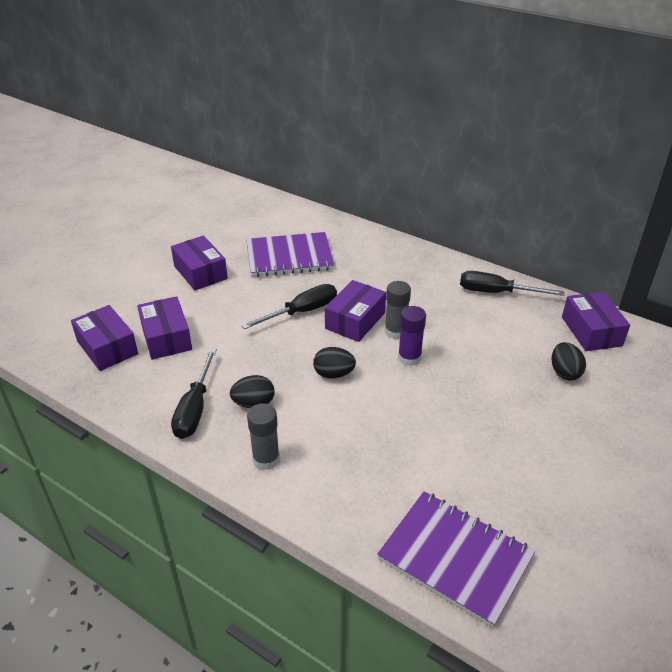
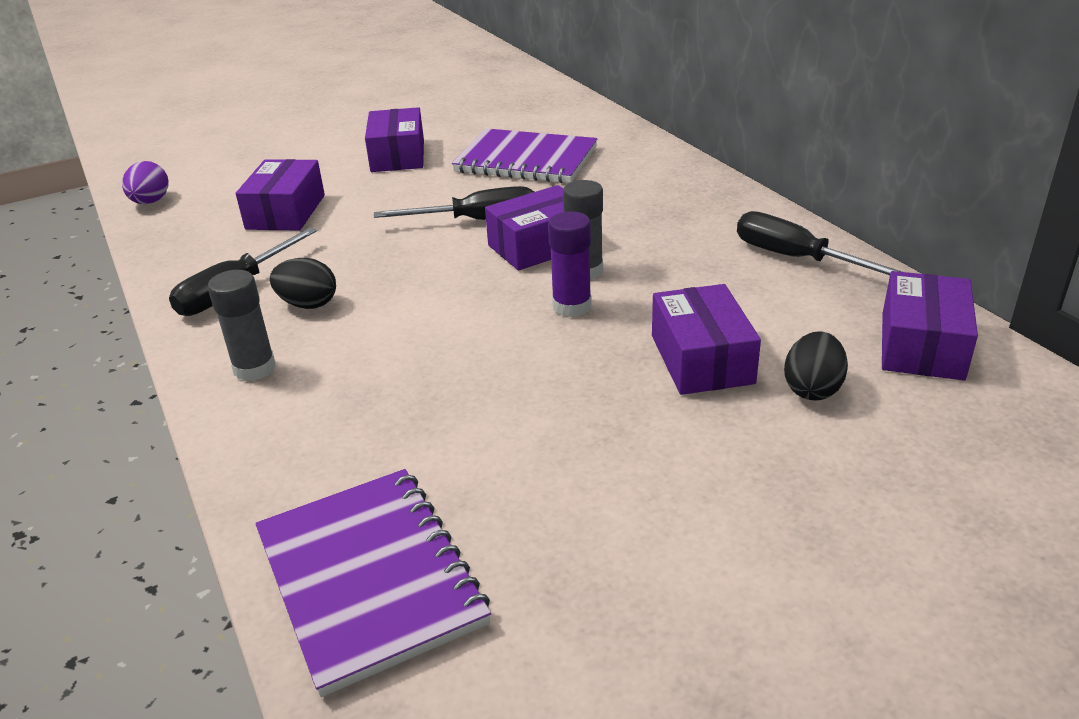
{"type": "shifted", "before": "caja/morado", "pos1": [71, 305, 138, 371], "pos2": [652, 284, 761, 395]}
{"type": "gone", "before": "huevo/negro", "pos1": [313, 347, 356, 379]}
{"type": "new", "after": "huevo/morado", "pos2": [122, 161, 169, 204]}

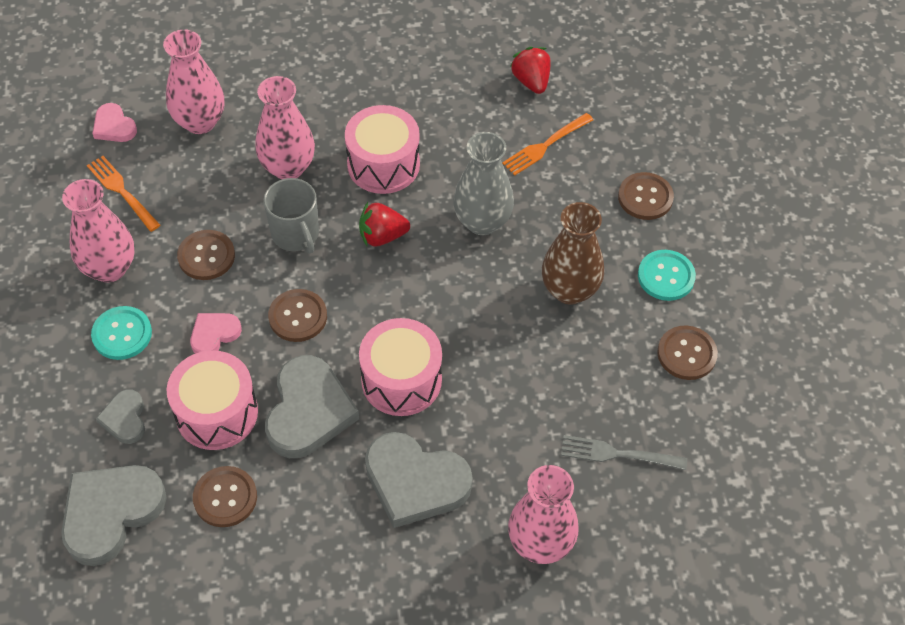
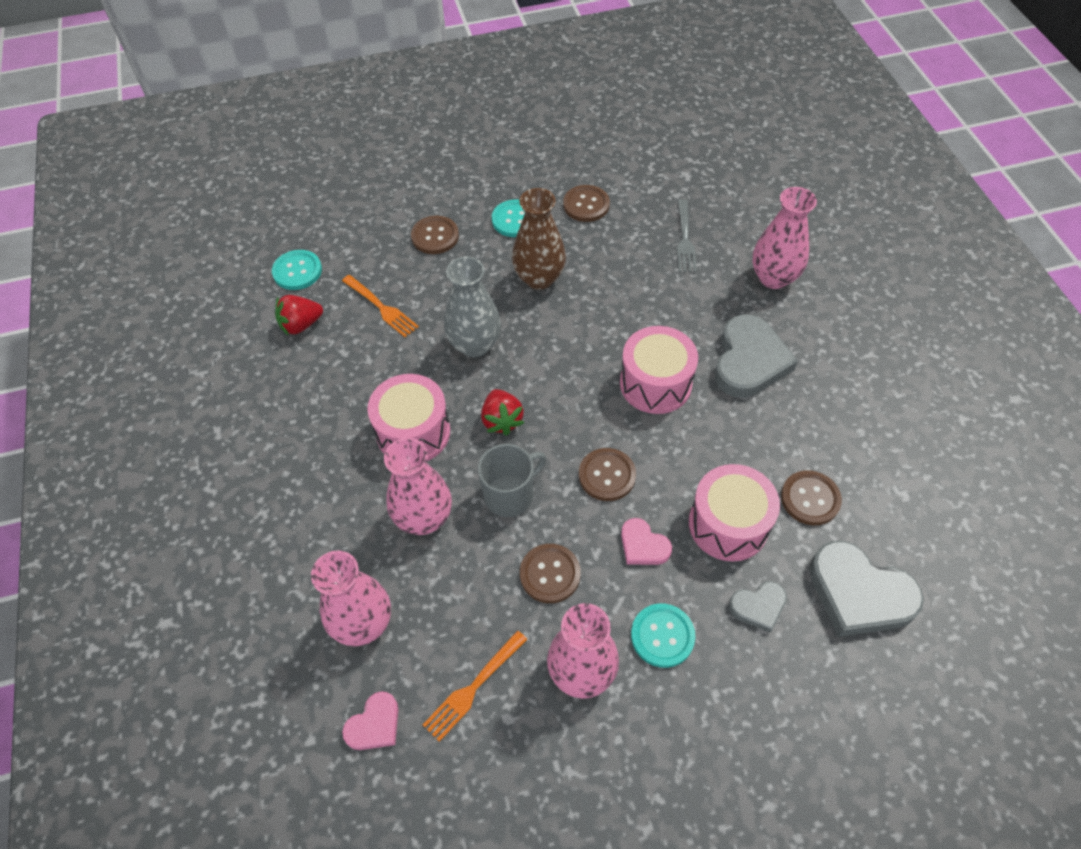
{"type": "gone", "before": "corazón/gris", "pos1": [265, 355, 359, 458]}
{"type": "new", "after": "botón/turquesa", "pos2": [272, 250, 322, 290]}

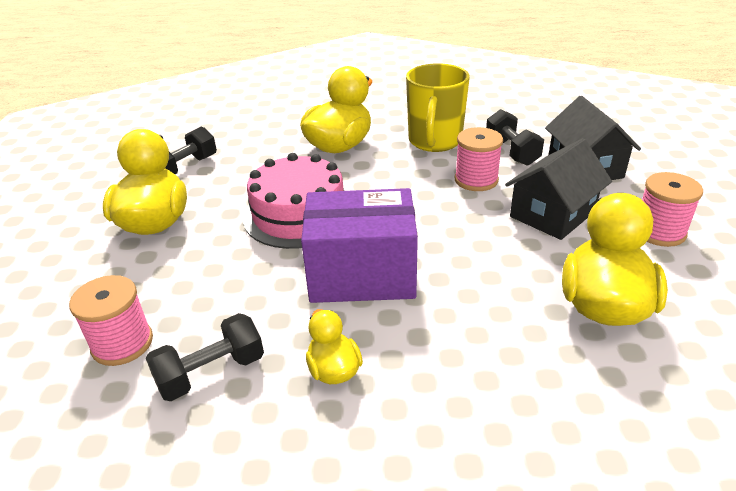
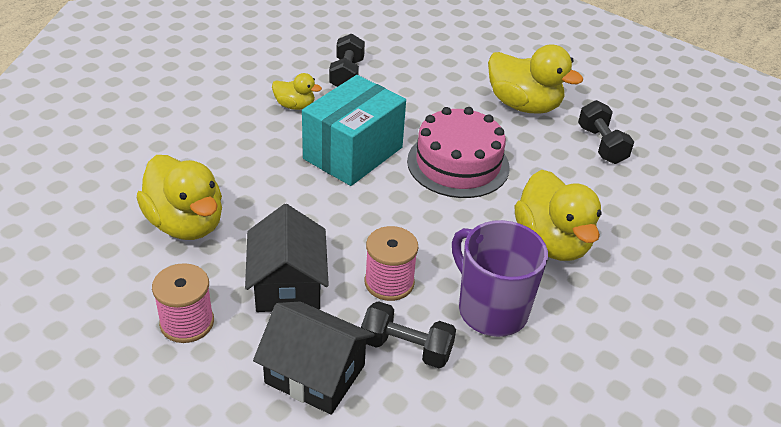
{"type": "repainted", "before": "taza/amarillo", "after": "taza/morado", "pos1": [406, 63, 470, 152], "pos2": [452, 220, 548, 337]}
{"type": "repainted", "before": "caja/morado", "after": "caja/turquesa", "pos1": [301, 188, 418, 303], "pos2": [302, 75, 406, 186]}
{"type": "gone", "before": "carrete/rosa", "pos1": [69, 275, 153, 366]}

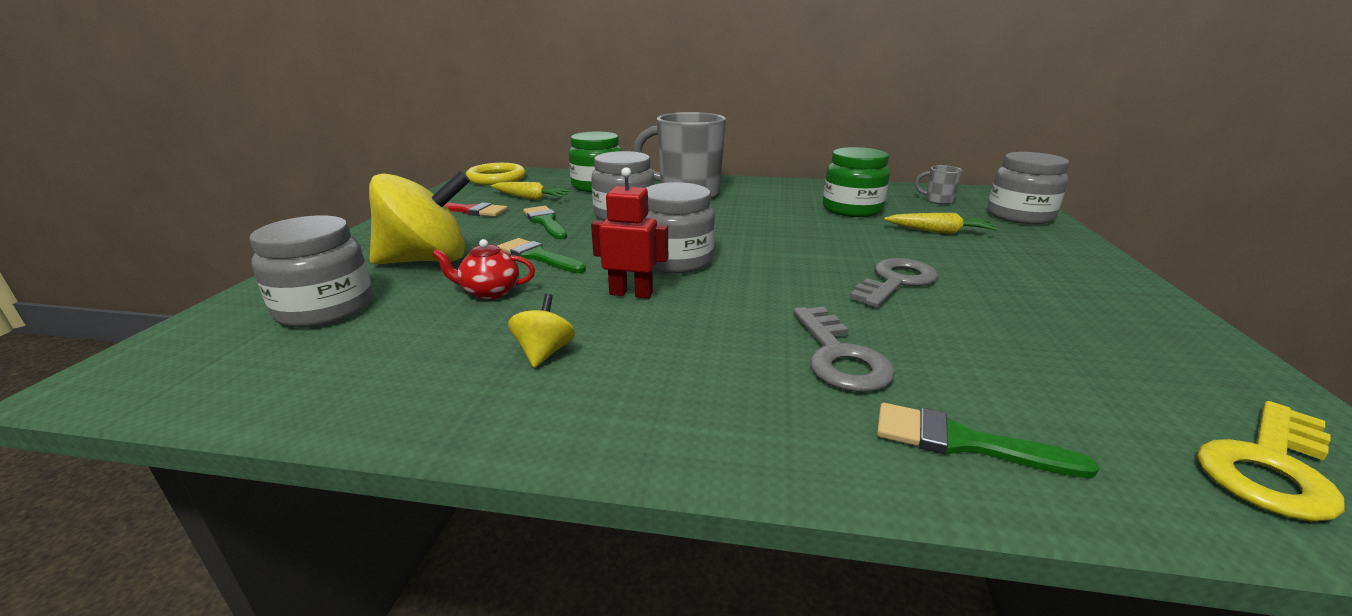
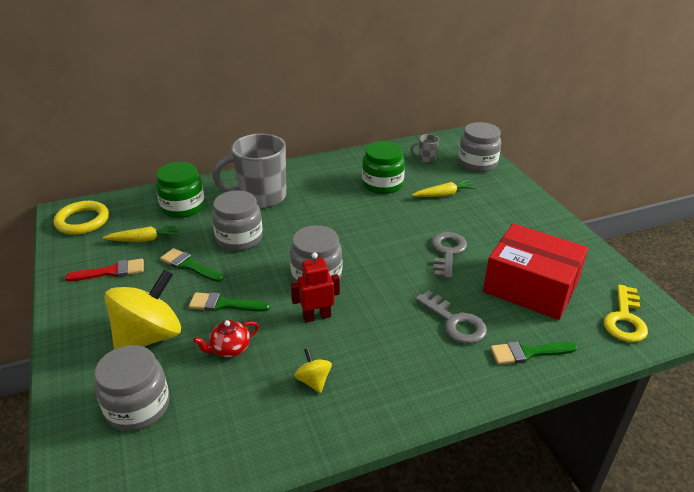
{"type": "new", "after": "caja/rojo", "pos2": [483, 223, 588, 320]}

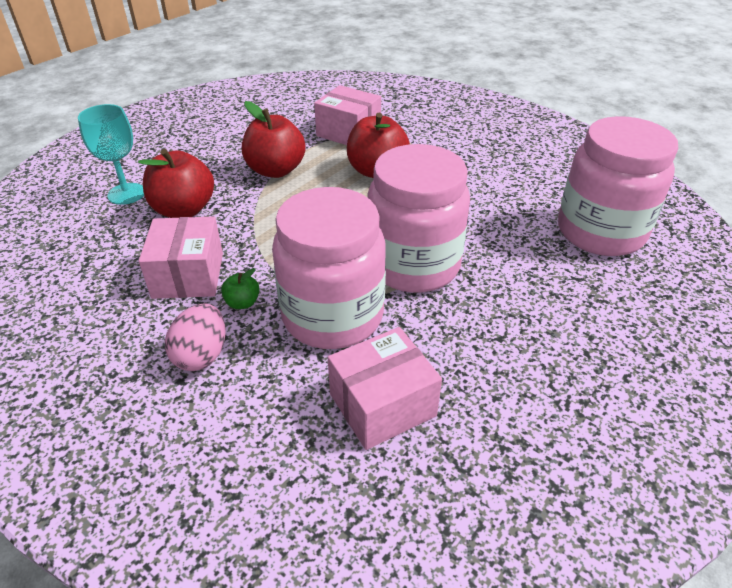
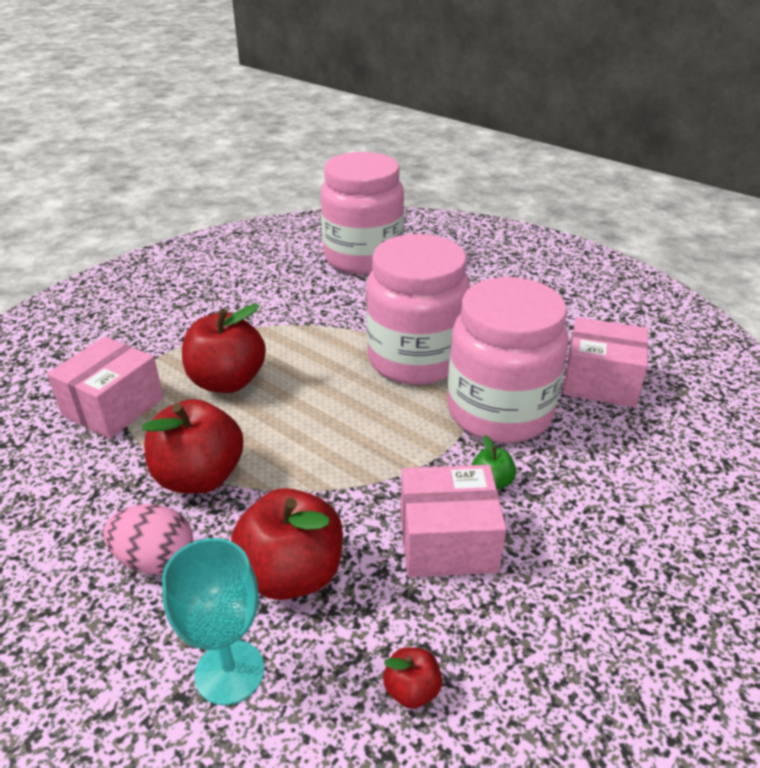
{"type": "shifted", "before": "huevo/rosa", "pos1": [165, 303, 225, 371], "pos2": [103, 504, 193, 574]}
{"type": "rotated", "before": "caja/rosa", "pos1": [328, 327, 442, 450], "pos2": [563, 317, 648, 407], "turn": -45}
{"type": "new", "after": "manzana/rojo", "pos2": [383, 647, 442, 709]}

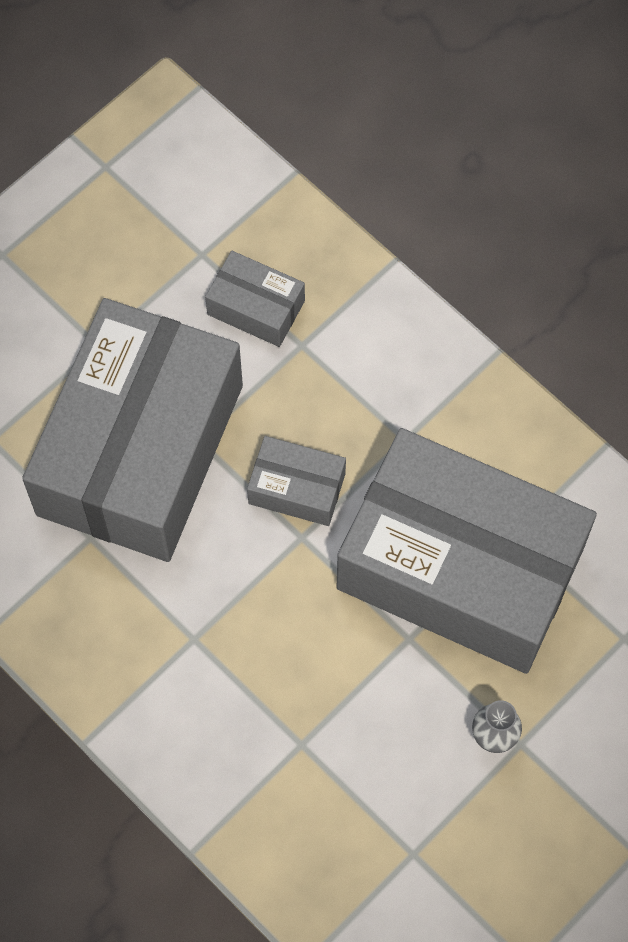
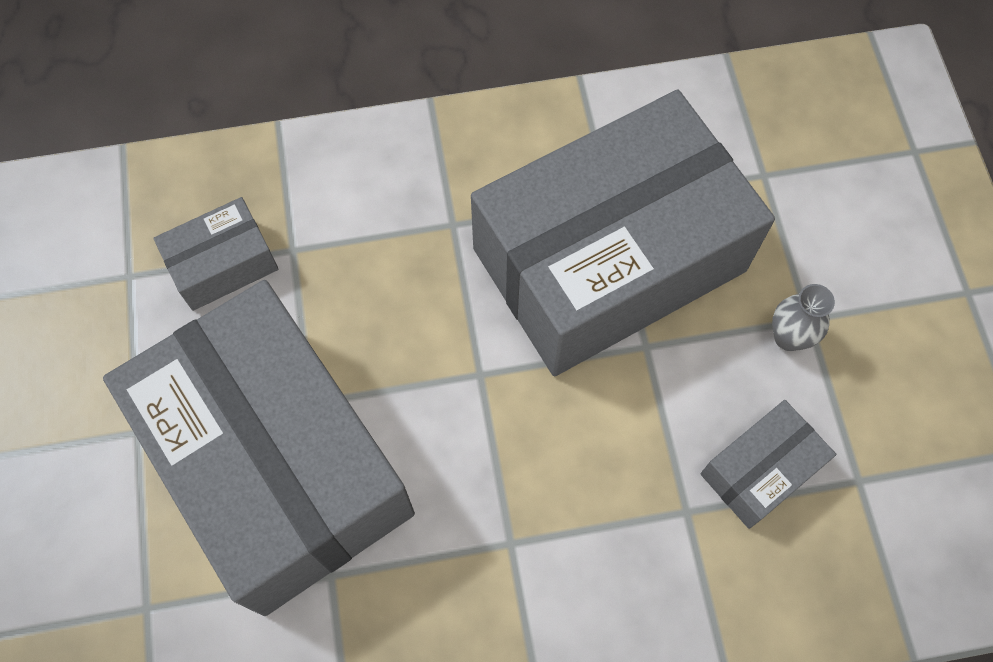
{"type": "shifted", "before": "caja/gris", "pos1": [247, 436, 346, 526], "pos2": [700, 400, 836, 529]}

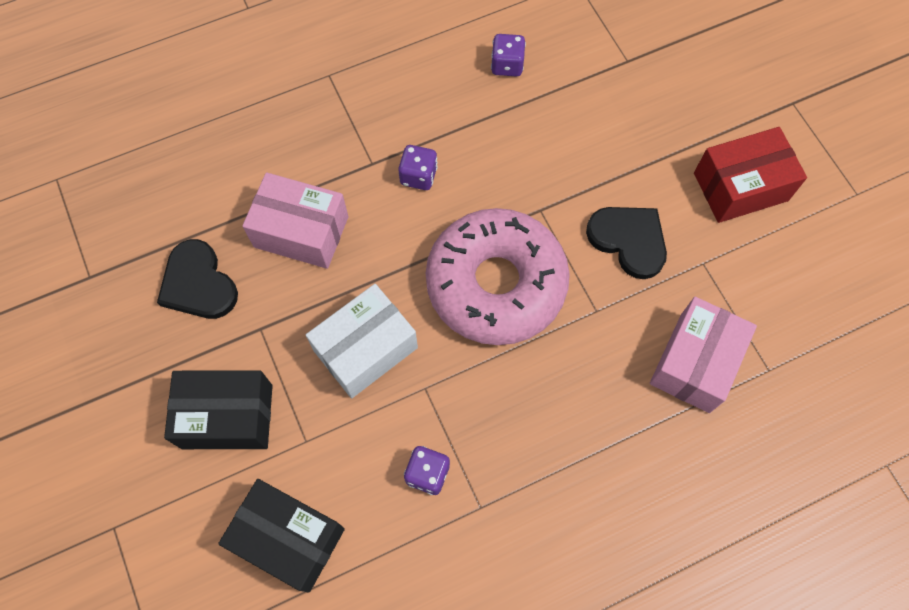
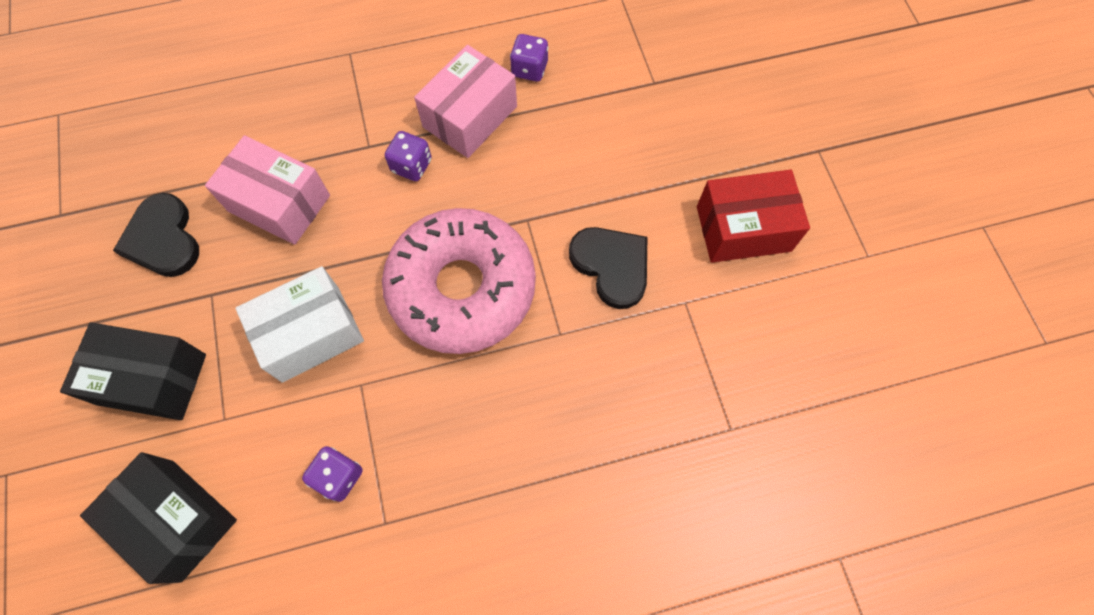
{"type": "shifted", "before": "caja/rosa", "pos1": [650, 297, 757, 413], "pos2": [414, 45, 517, 158]}

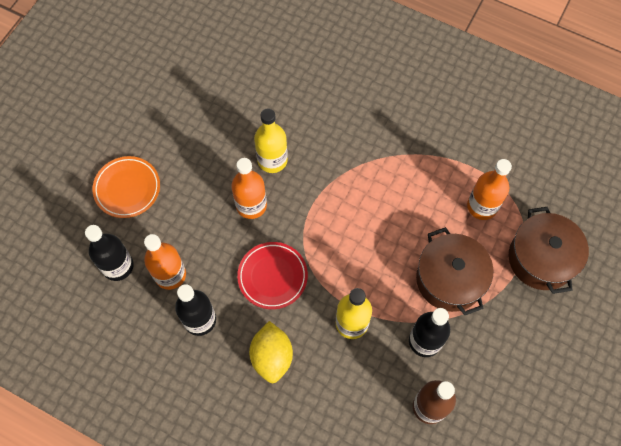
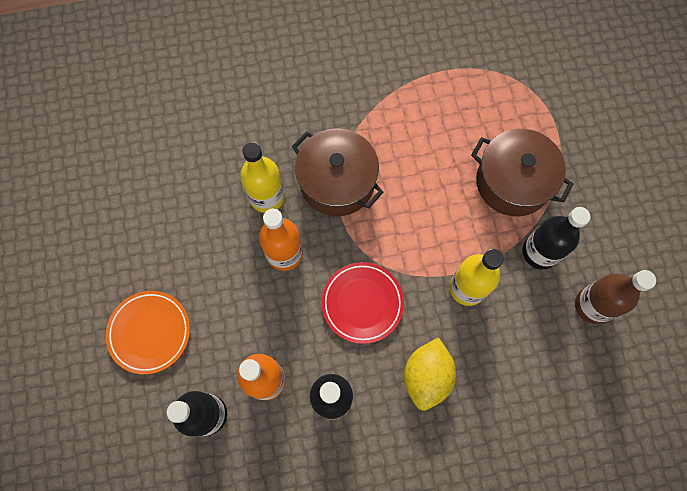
{"type": "gone", "before": "botella/naranja", "pos1": [467, 159, 512, 220]}
{"type": "shifted", "before": "olla/marrón", "pos1": [509, 207, 589, 294], "pos2": [292, 129, 384, 216]}
{"type": "rotated", "before": "limón/amarillo", "pos1": [249, 321, 293, 383], "pos2": [404, 337, 456, 411], "turn": 60}

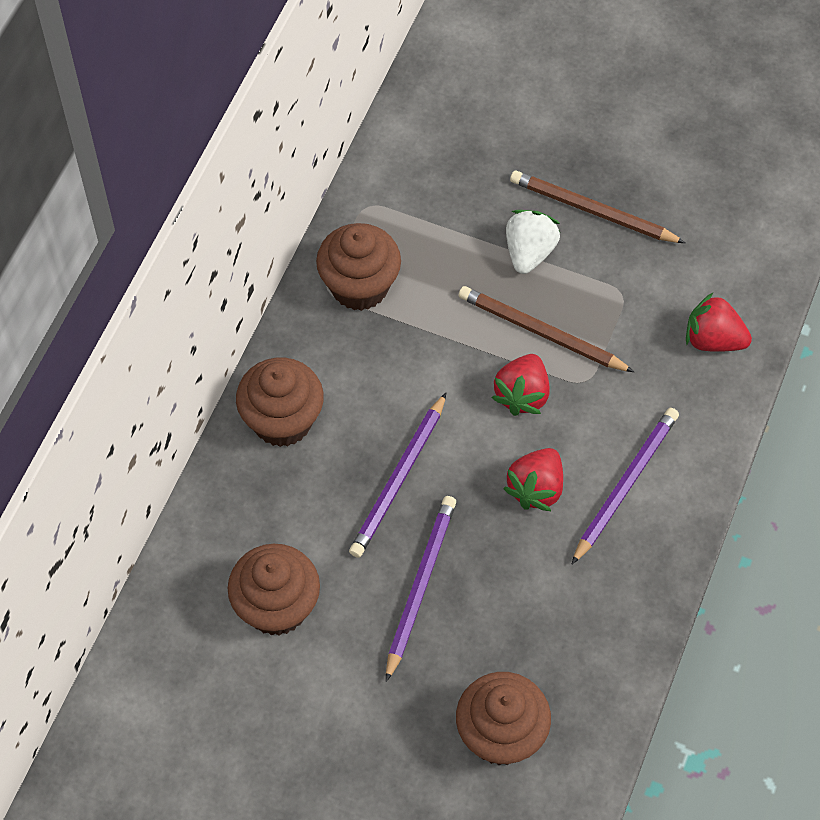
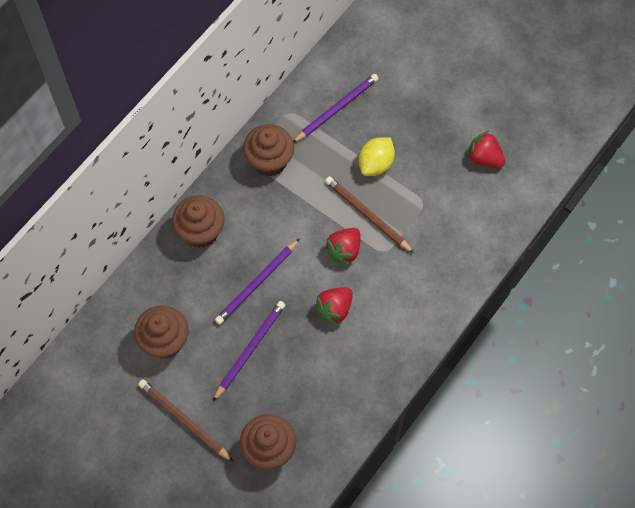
{"type": "shifted", "before": "lápiz/marrón", "pos1": [510, 170, 685, 243], "pos2": [138, 379, 234, 462]}
{"type": "swapped", "before": "fresa/blanco", "after": "limón/amarillo", "pos1": [506, 210, 560, 274], "pos2": [358, 137, 395, 176]}
{"type": "shifted", "before": "fresa/rojo", "pos1": [686, 293, 752, 352], "pos2": [466, 131, 505, 168]}
{"type": "shifted", "before": "lápiz/morado", "pos1": [571, 408, 679, 565], "pos2": [293, 74, 379, 142]}

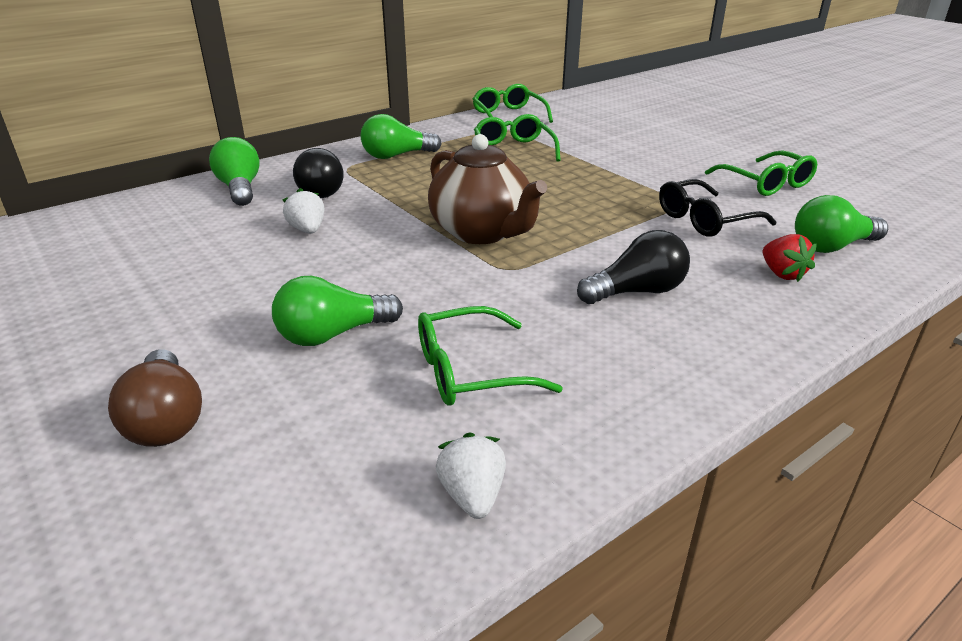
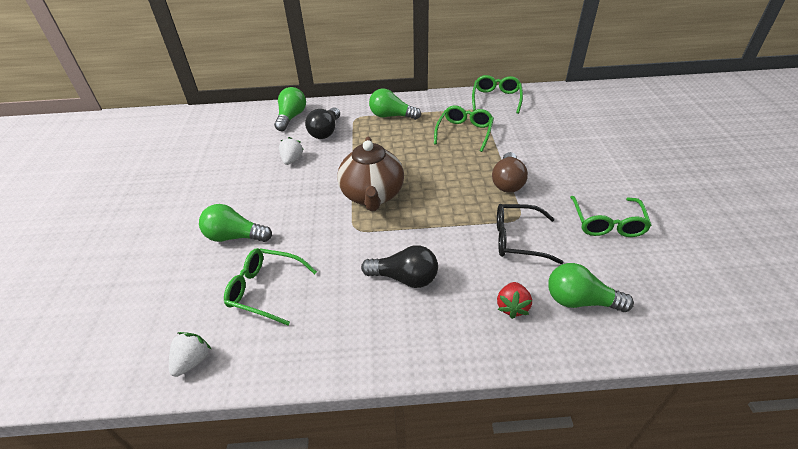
{"type": "shifted", "before": "bombilla/marrón", "pos1": [108, 349, 202, 447], "pos2": [492, 152, 528, 193]}

